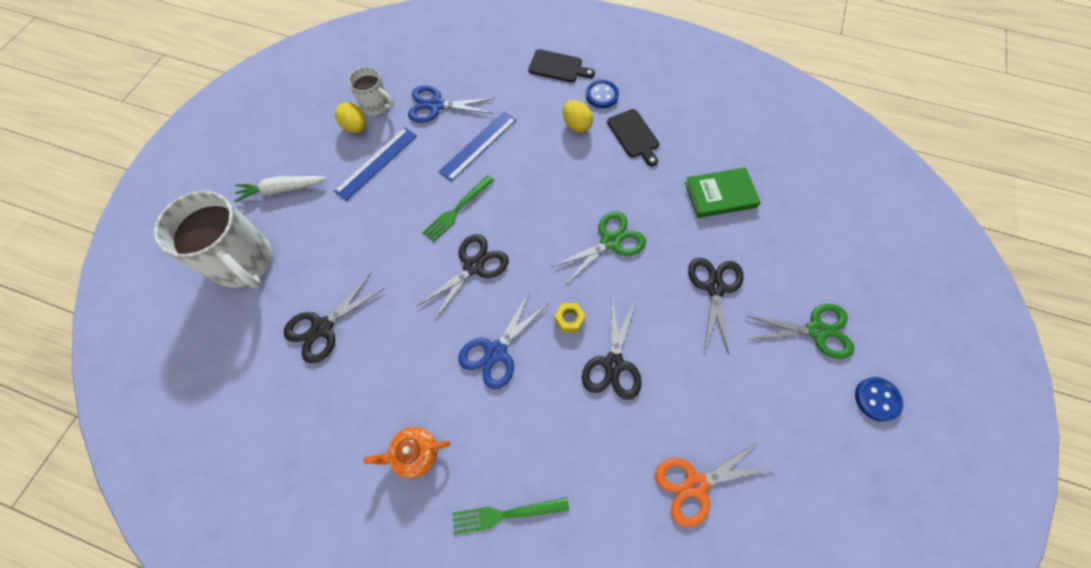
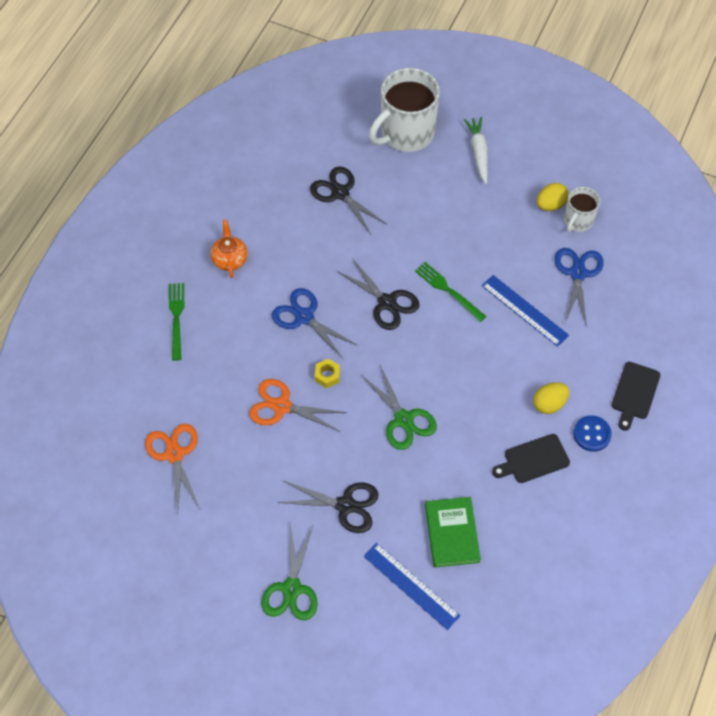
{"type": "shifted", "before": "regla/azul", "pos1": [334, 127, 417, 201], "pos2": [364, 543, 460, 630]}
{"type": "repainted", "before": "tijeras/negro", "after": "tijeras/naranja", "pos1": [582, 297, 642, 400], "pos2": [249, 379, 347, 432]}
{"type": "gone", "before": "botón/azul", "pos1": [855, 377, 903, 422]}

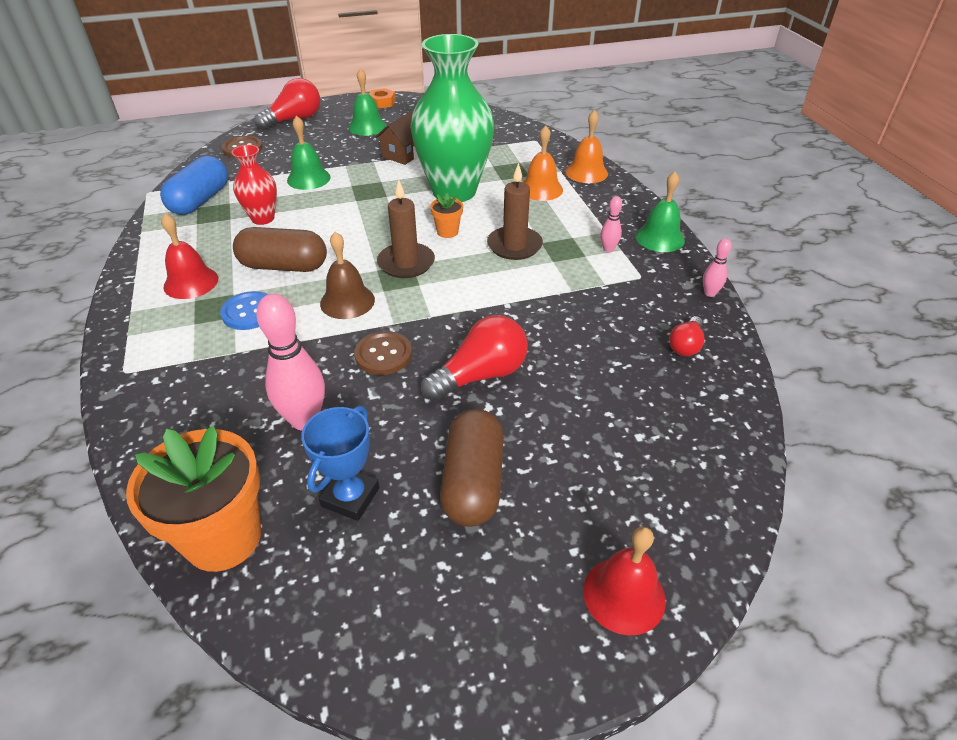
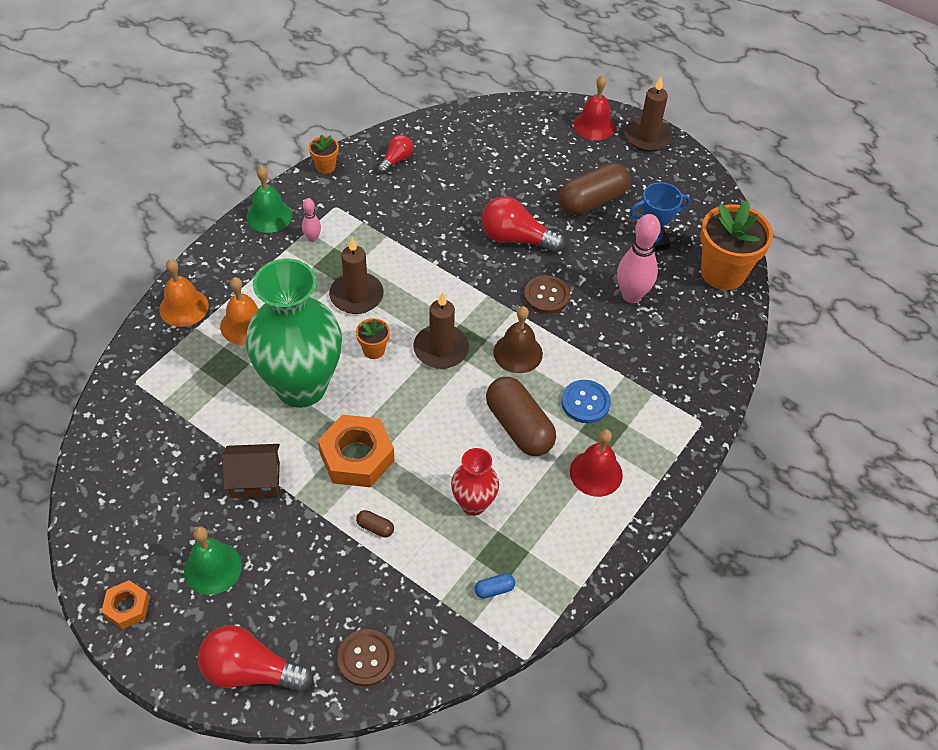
{"type": "swapped", "before": "campana/verde", "after": "cápsula/marrón", "pos1": [287, 115, 331, 190], "pos2": [356, 510, 394, 538]}
{"type": "scaled", "before": "cápsula/azul", "pos1": [160, 156, 228, 215], "pos2": [474, 573, 515, 599], "scale": 0.41}
{"type": "swapped", "before": "bolo/rosa", "after": "maceta/naranja", "pos1": [703, 238, 732, 297], "pos2": [309, 135, 339, 174]}
{"type": "rotated", "before": "bombilla/rojo", "pos1": [669, 316, 705, 356], "pos2": [378, 135, 413, 174], "turn": -45}
{"type": "new", "after": "vela/marrón", "pos2": [625, 77, 672, 152]}
{"type": "new", "after": "tuerca/naranja", "pos2": [318, 415, 394, 487]}

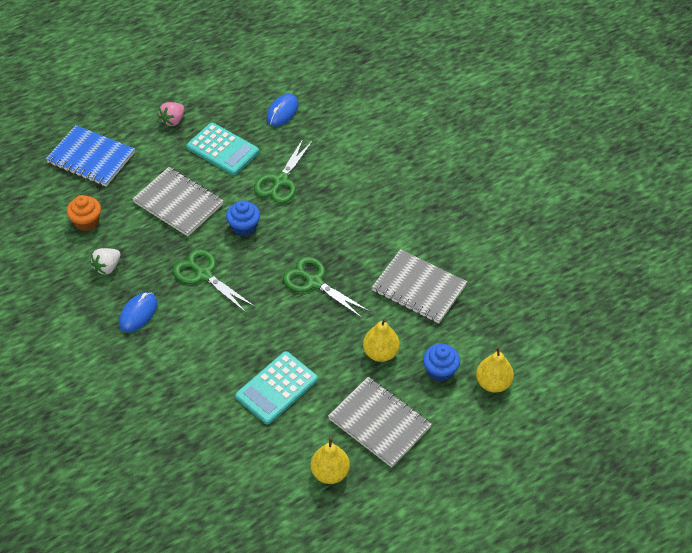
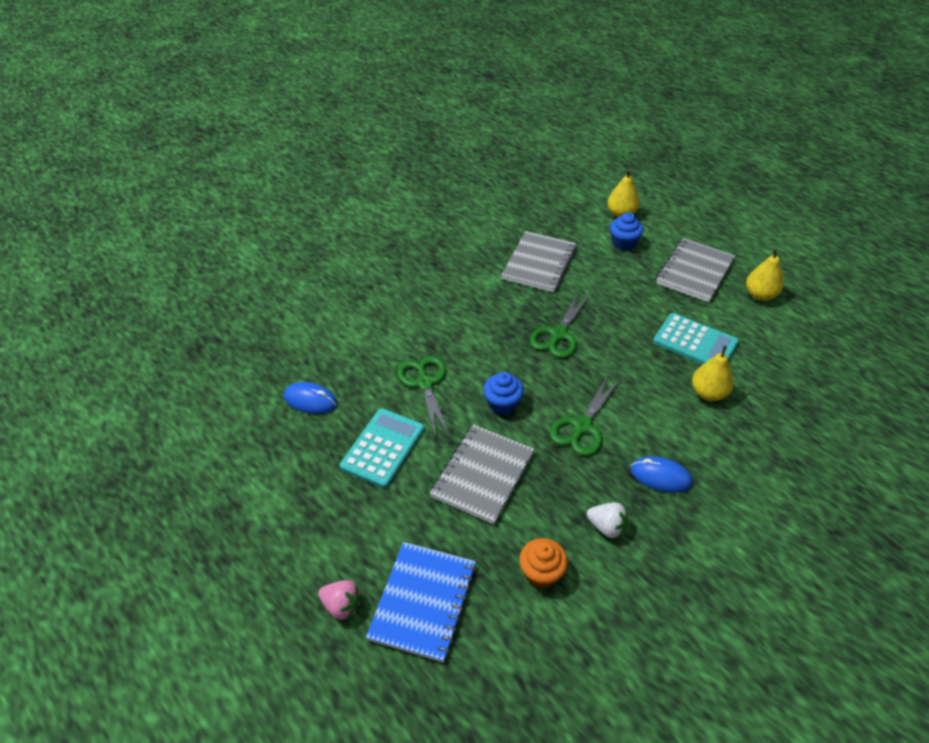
{"type": "shifted", "before": "fresa/rosa", "pos1": [159, 102, 184, 126], "pos2": [318, 580, 362, 620]}
{"type": "rotated", "before": "tijeras/verde", "pos1": [254, 139, 313, 203], "pos2": [397, 356, 450, 437], "turn": -120}
{"type": "shifted", "before": "pera/amarillo", "pos1": [363, 318, 400, 362], "pos2": [692, 346, 734, 401]}

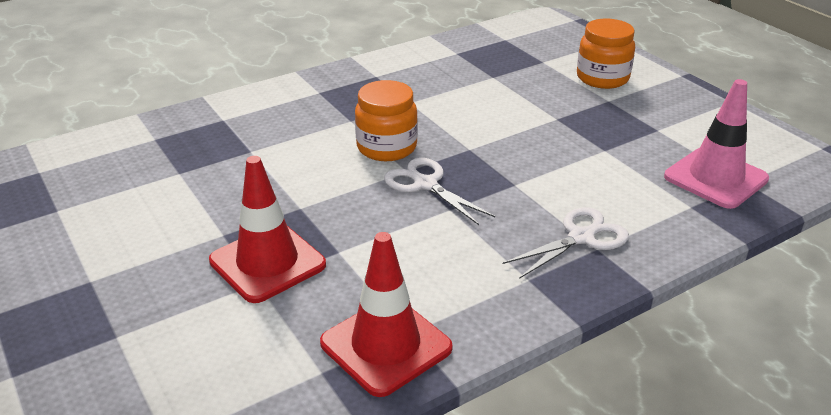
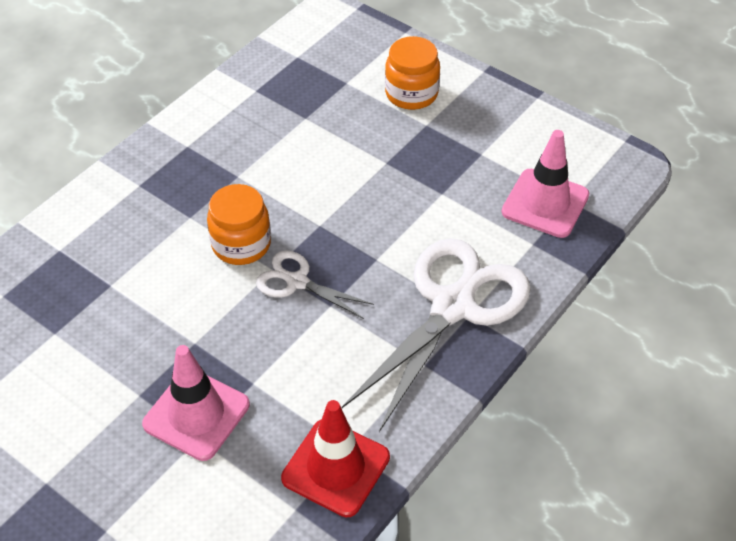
{"type": "repainted", "before": "cono de tráfico/rojo", "after": "cono de tráfico/rosa", "pos1": [209, 156, 326, 303], "pos2": [142, 345, 250, 461]}
{"type": "scaled", "before": "tijeras/blanco", "pos1": [503, 207, 629, 279], "pos2": [342, 238, 531, 432], "scale": 1.97}

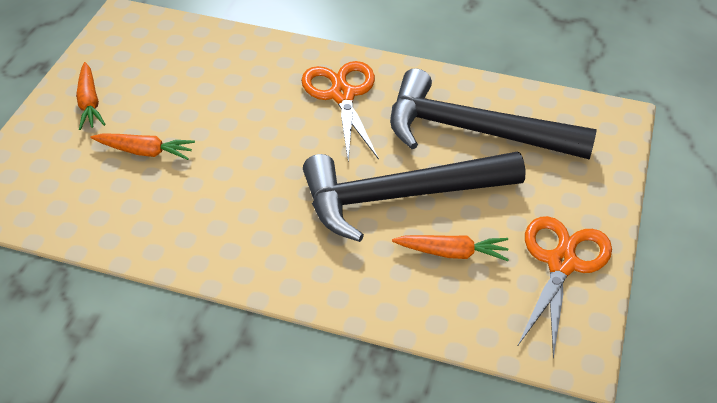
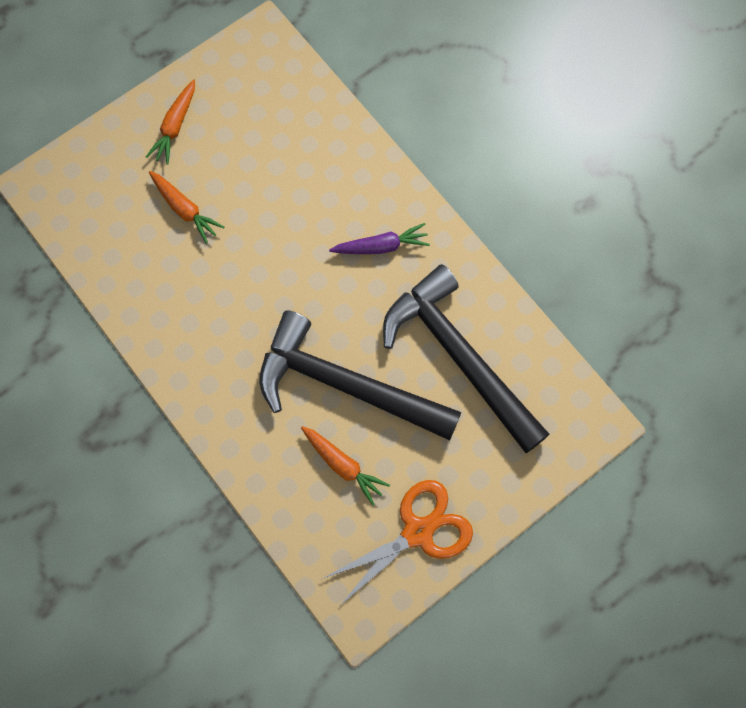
{"type": "swapped", "before": "tijeras/naranja", "after": "zanahoria/morado", "pos1": [301, 61, 379, 161], "pos2": [329, 223, 430, 254]}

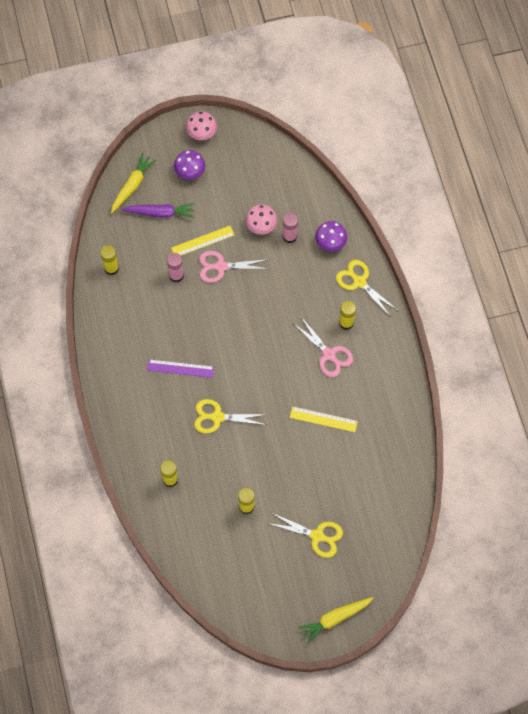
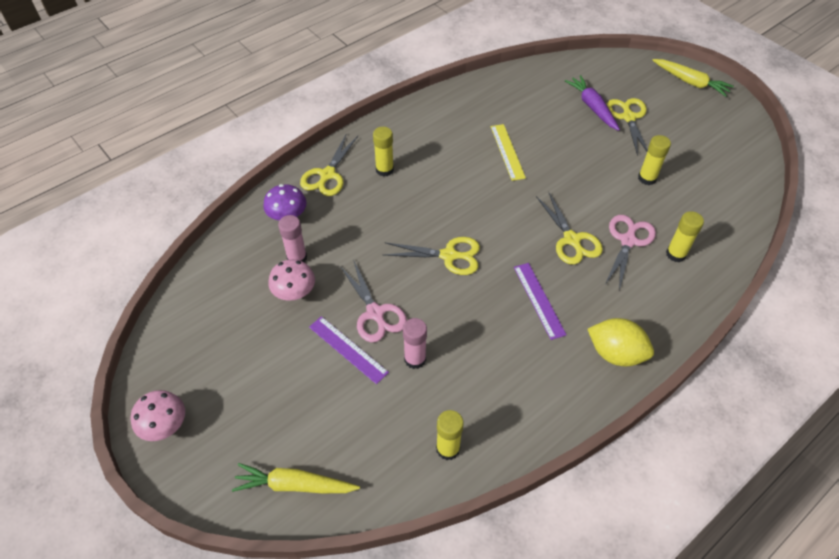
{"type": "gone", "before": "seta/morado", "pos1": [174, 150, 205, 180]}
{"type": "shifted", "before": "zanahoria/morado", "pos1": [121, 203, 194, 218], "pos2": [565, 75, 620, 131]}
{"type": "repainted", "before": "regla/amarillo", "after": "regla/morado", "pos1": [171, 226, 234, 255], "pos2": [309, 316, 389, 384]}
{"type": "shifted", "before": "tijeras/rosa", "pos1": [294, 317, 353, 377], "pos2": [605, 215, 656, 290]}
{"type": "new", "after": "tijeras/amarillo", "pos2": [384, 237, 480, 275]}
{"type": "new", "after": "limón/amarillo", "pos2": [588, 318, 654, 366]}

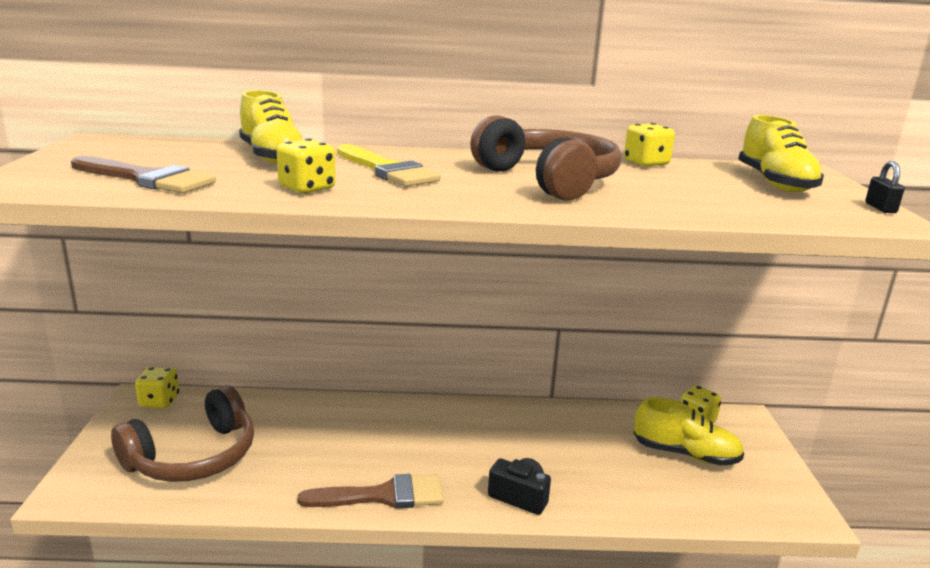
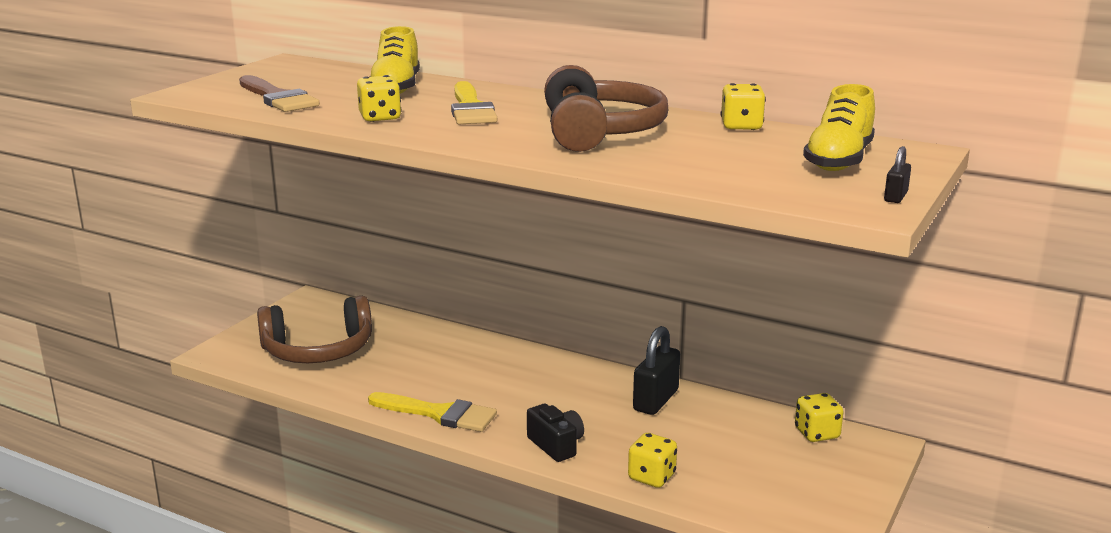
{"type": "shifted", "before": "dado/amarillo", "pos1": [135, 367, 179, 408], "pos2": [628, 433, 677, 488]}
{"type": "gone", "before": "zapato/amarillo", "pos1": [634, 397, 744, 465]}
{"type": "repainted", "before": "pincel/marrón", "after": "pincel/amarillo", "pos1": [298, 474, 444, 509], "pos2": [368, 392, 497, 432]}
{"type": "new", "after": "candado/negro", "pos2": [633, 326, 680, 415]}

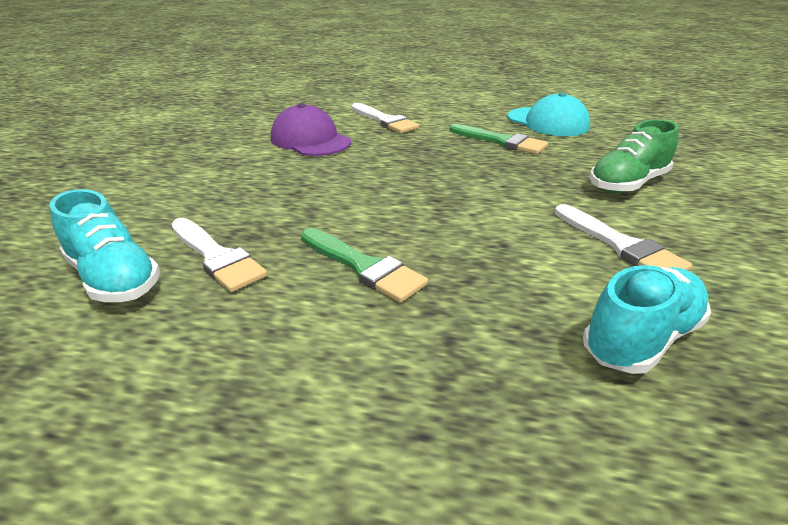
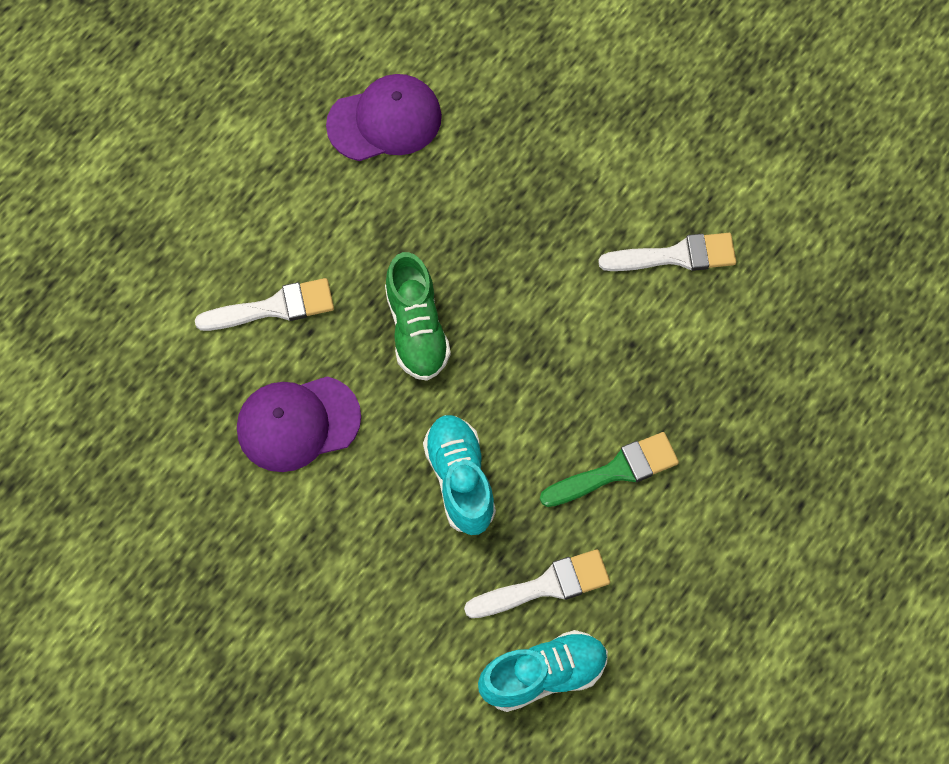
{"type": "repainted", "before": "gorra/turquesa", "after": "gorra/morado", "pos1": [508, 93, 590, 136], "pos2": [326, 74, 442, 161]}
{"type": "shifted", "before": "zapato/verde", "pos1": [590, 119, 679, 193], "pos2": [385, 252, 451, 381]}
{"type": "gone", "before": "pincel/verde", "pos1": [449, 124, 548, 154]}
{"type": "shifted", "before": "zapato/turquesa", "pos1": [583, 265, 711, 374], "pos2": [423, 415, 496, 535]}

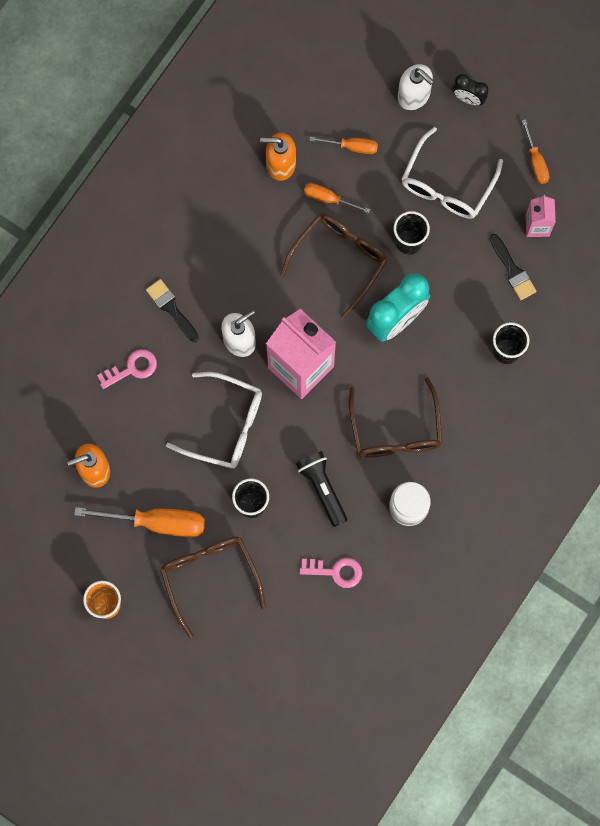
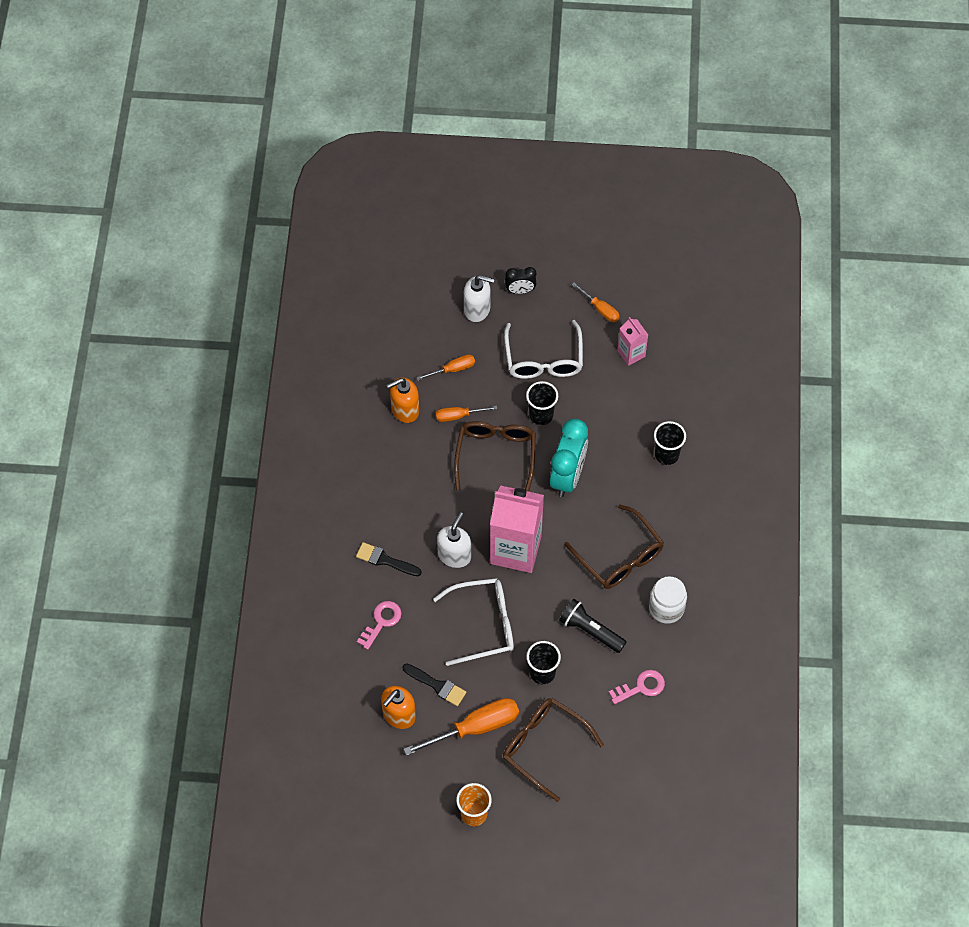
{"type": "shifted", "before": "pincel/negro", "pos1": [490, 234, 537, 300], "pos2": [402, 664, 466, 706]}

